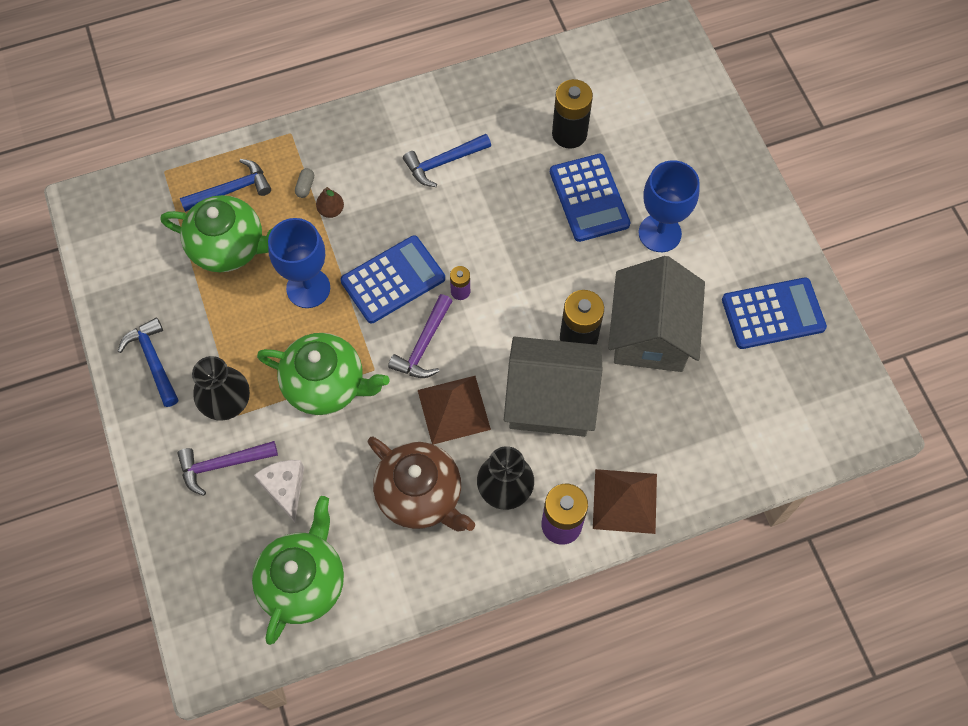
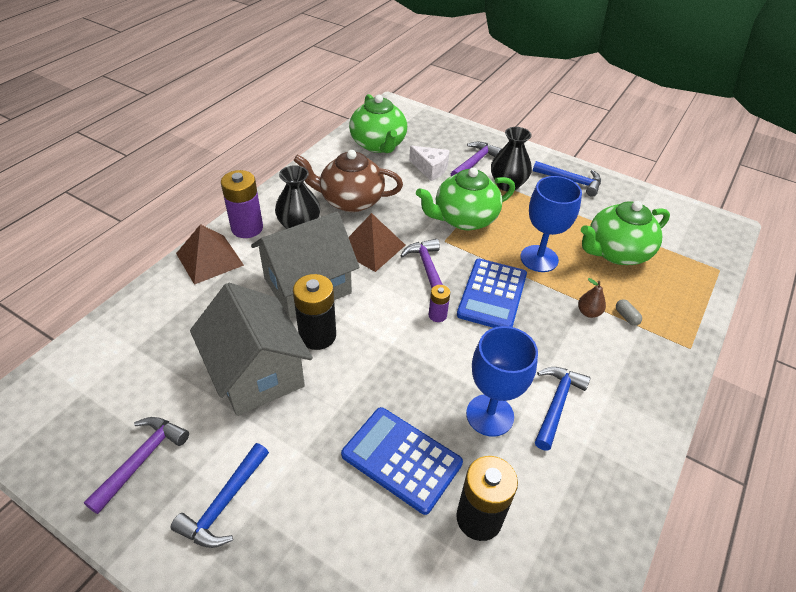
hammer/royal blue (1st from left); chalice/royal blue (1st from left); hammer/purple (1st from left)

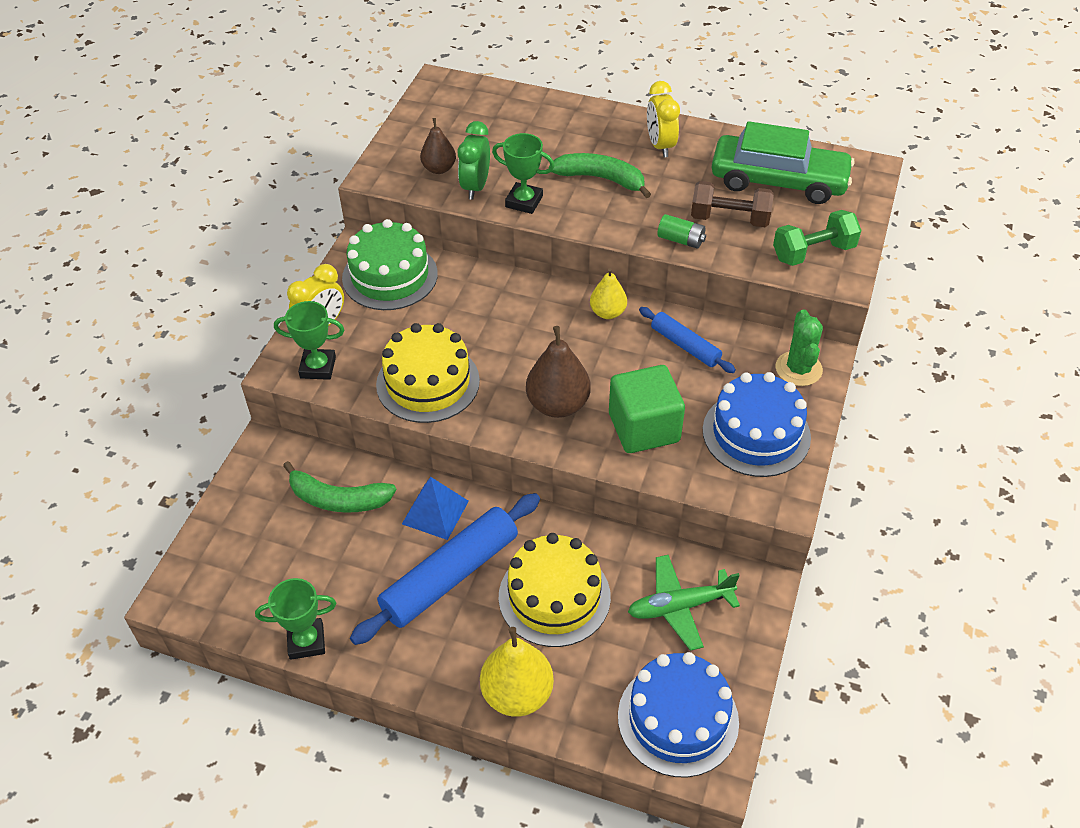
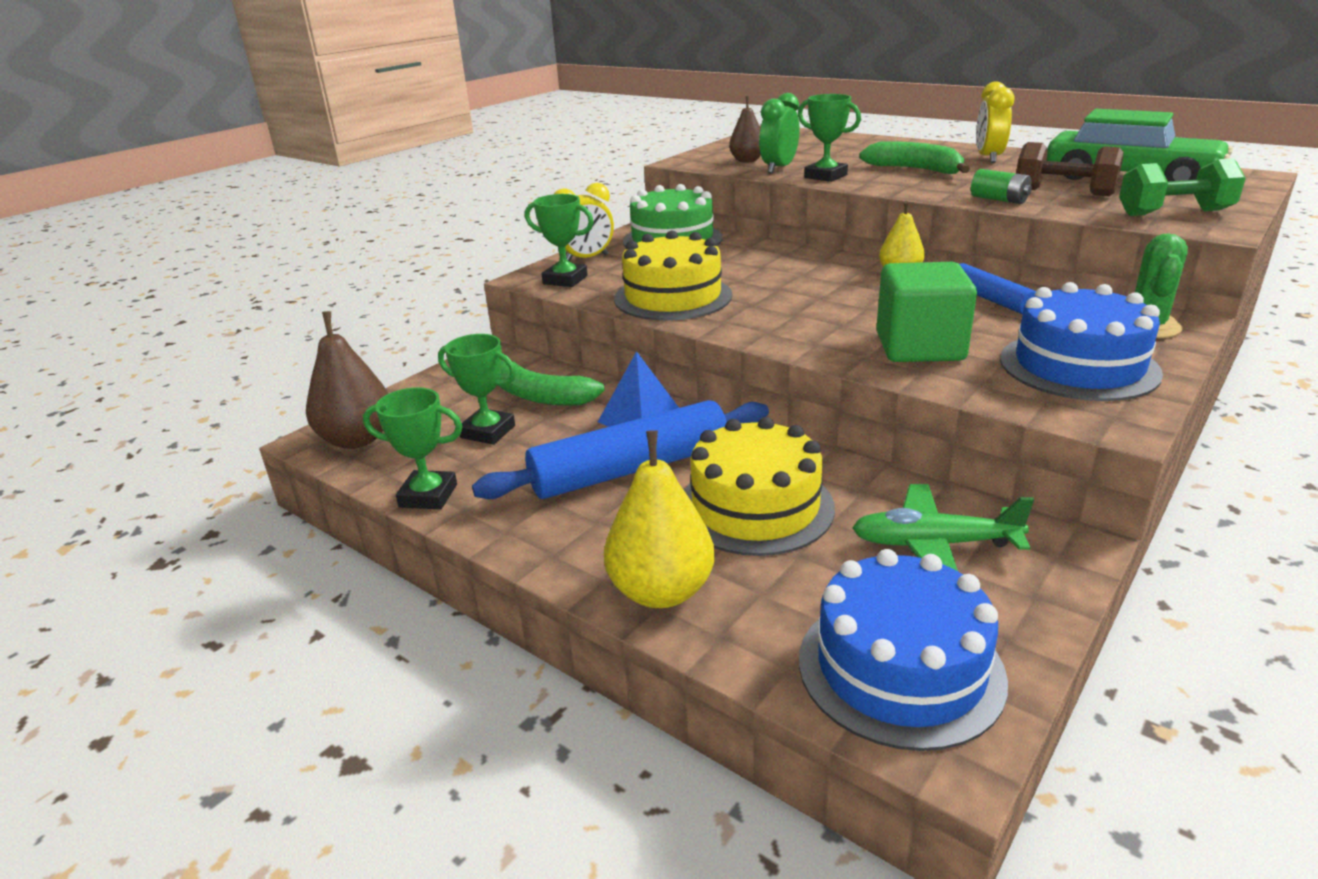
pear fruit/dark brown (1st from left); award cup/green (2nd from left)

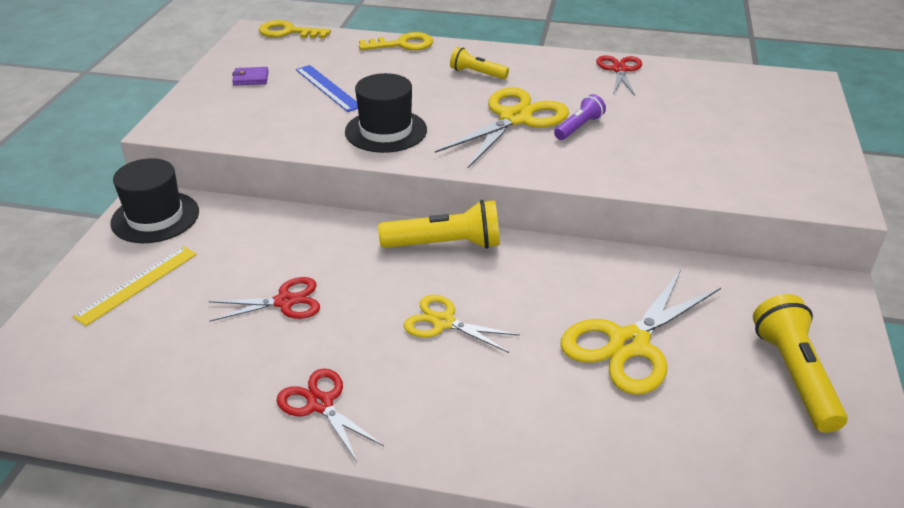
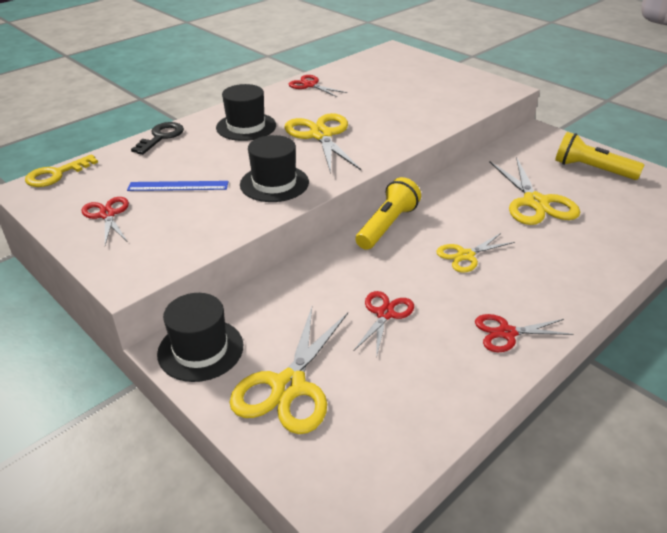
shears/golden (1st from left); shears/red (1st from left); door key/black; hat/black (2nd from left); flashlight/purple

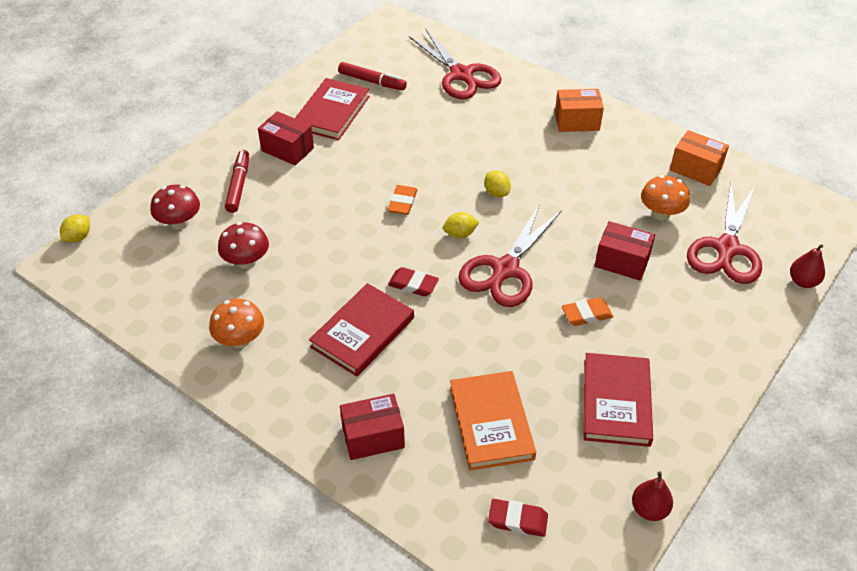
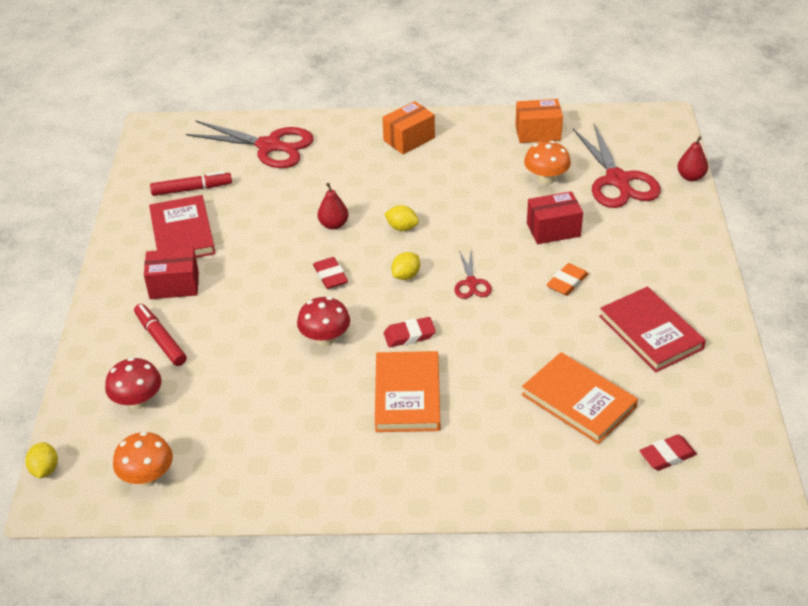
mushroom/orange (1st from left); mushroom/red (2nd from left); book/orange (1st from left); box/red (2nd from left in the first image); gum eraser/red (1st from left); shears/red (2nd from left); pear fruit/red (1st from left)

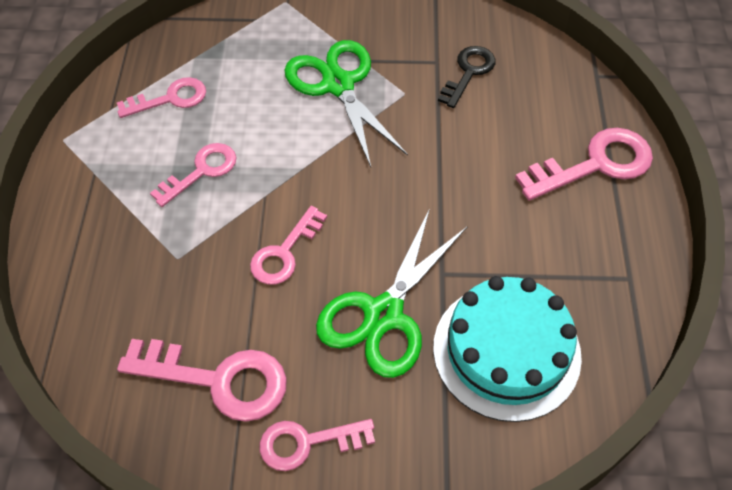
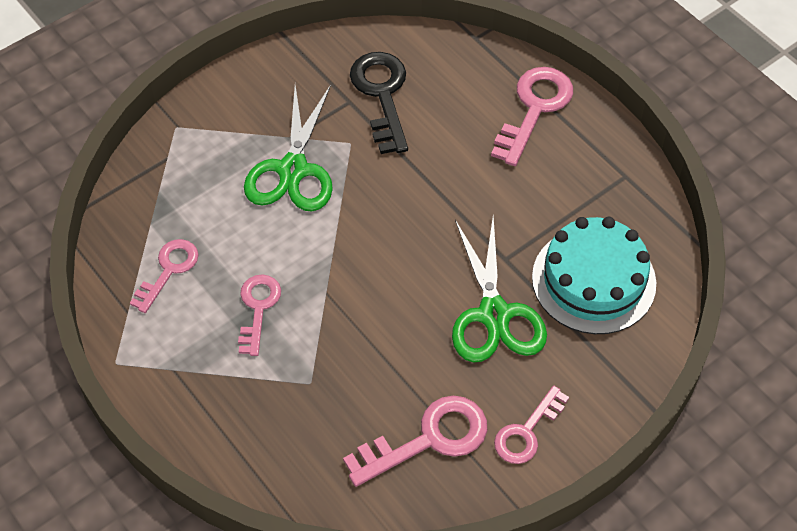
door key/rose-pink (4th from left in the first image); shears/green (1st from left); door key/black

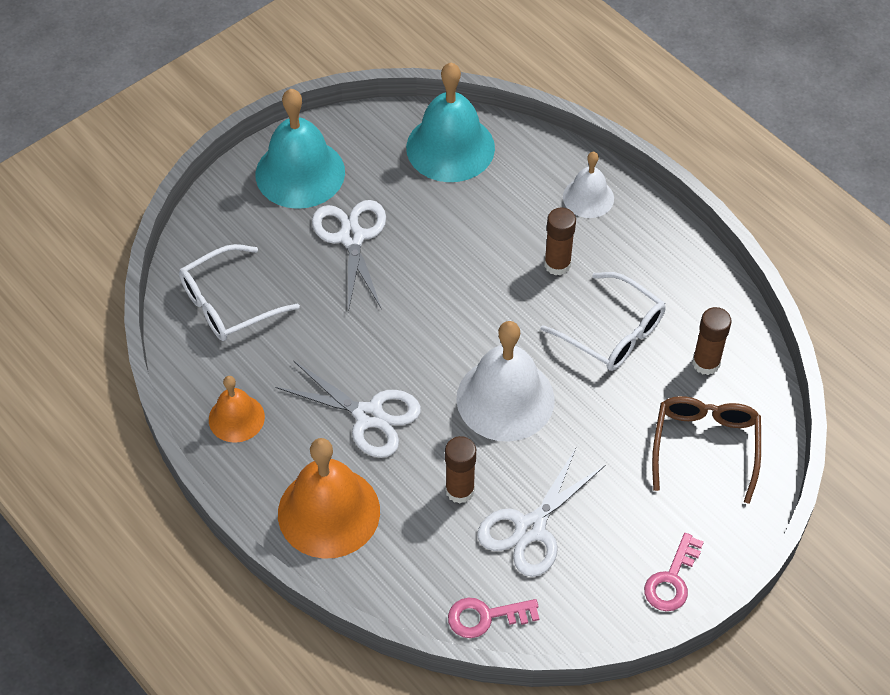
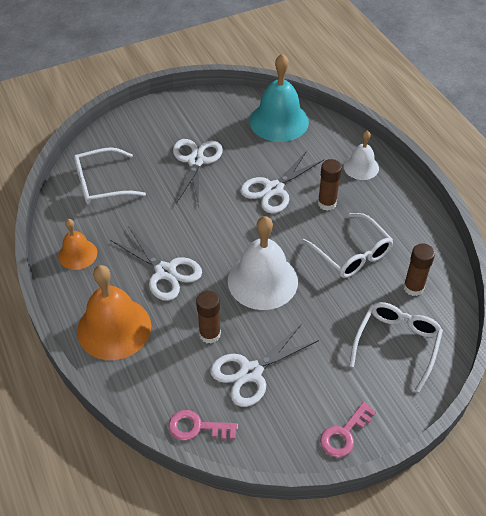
hand bell/aqua (1st from left in the first image); eyeglasses/white (3rd from left); shears/white (4th from left)

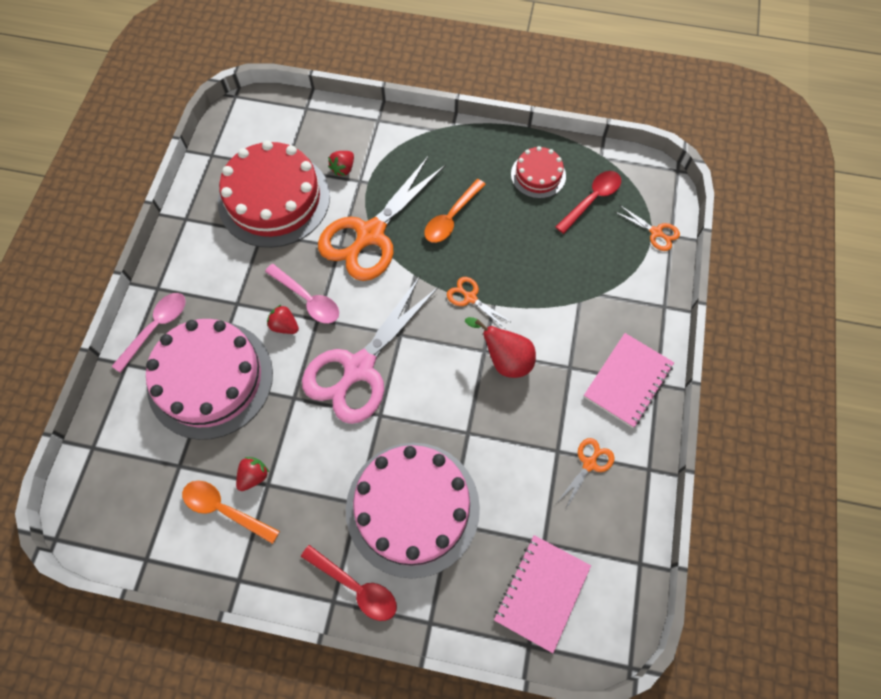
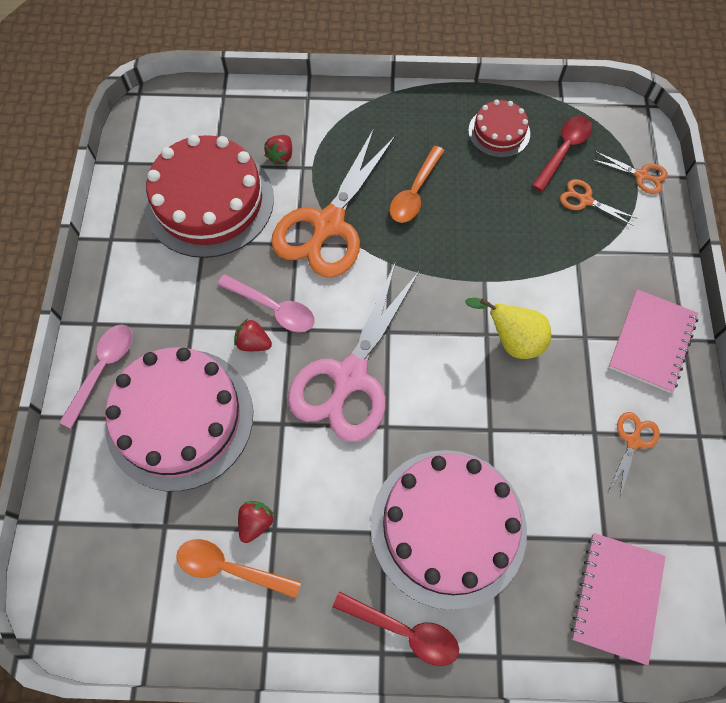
shears/orange (2nd from left); pear fruit/golden

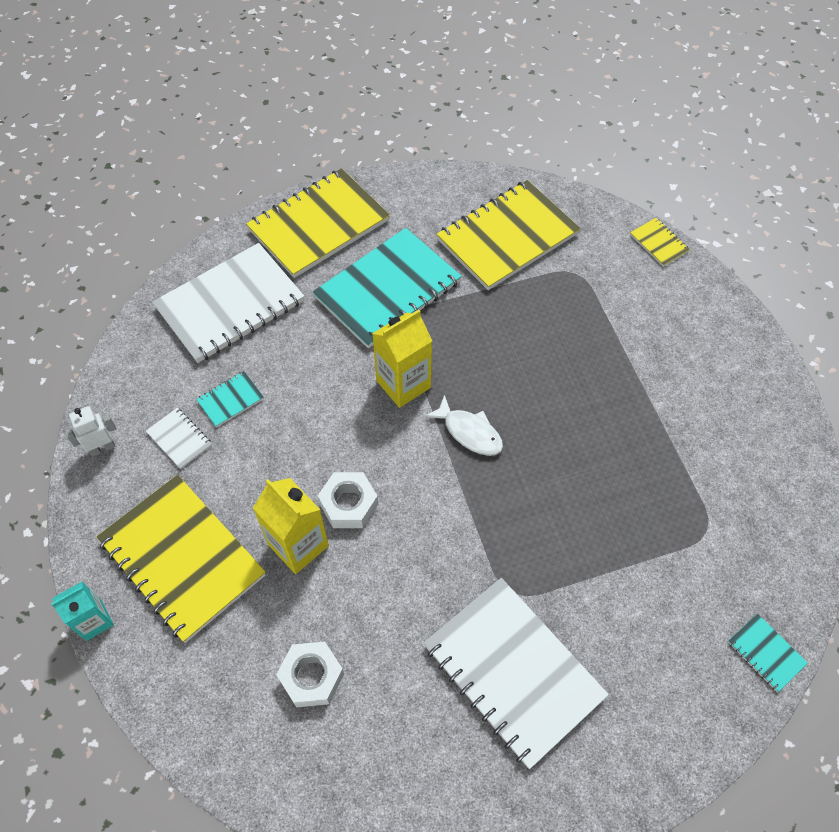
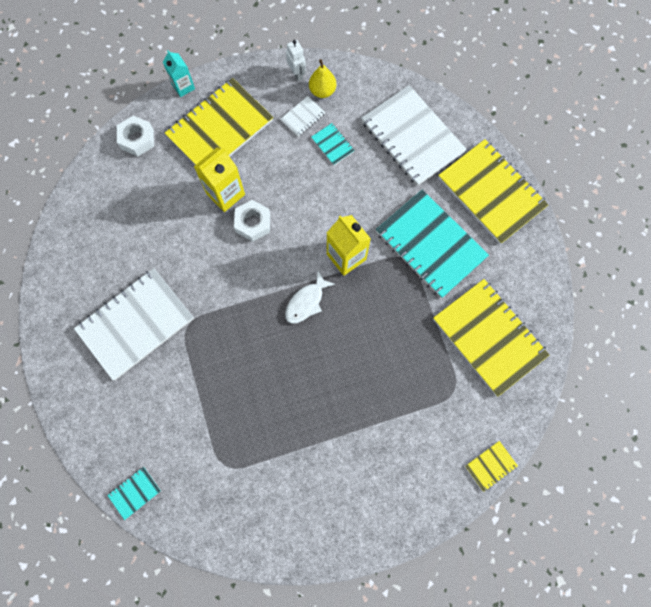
hexagon nut/white (1st from left); pear fruit/golden

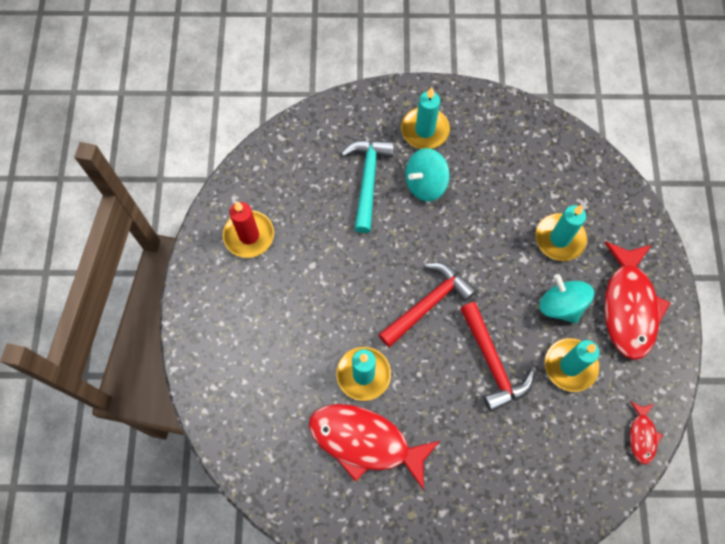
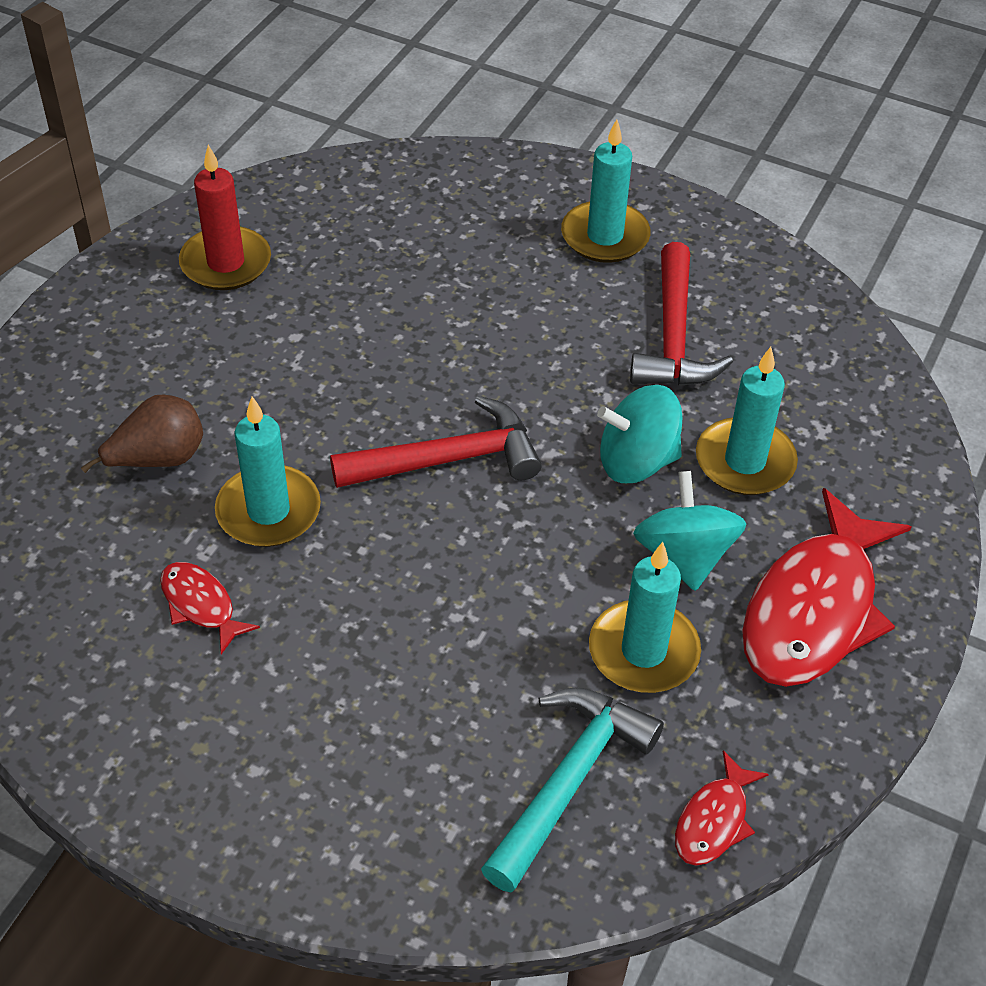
toy fish/red (1st from left); hammer/aqua; whirligig/aqua (1st from left); hammer/red (2nd from left); pear fruit/dark brown

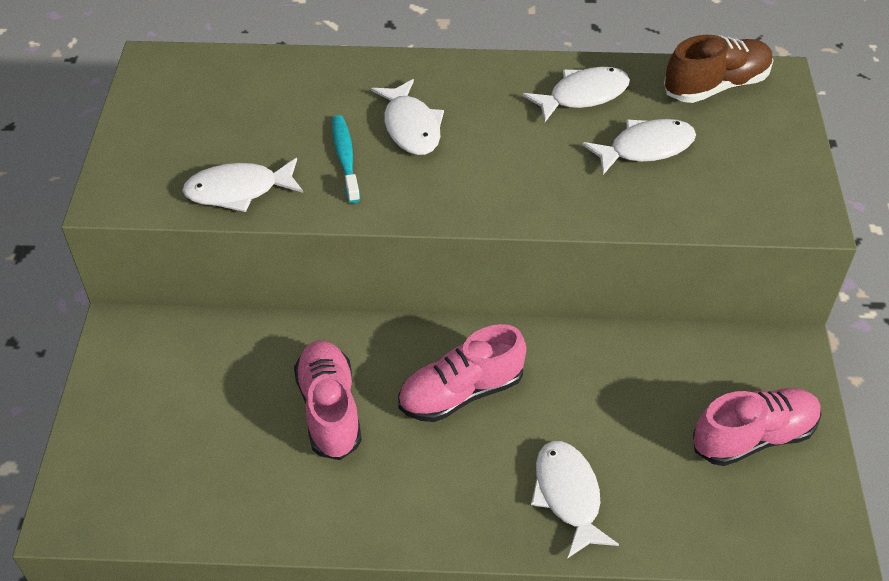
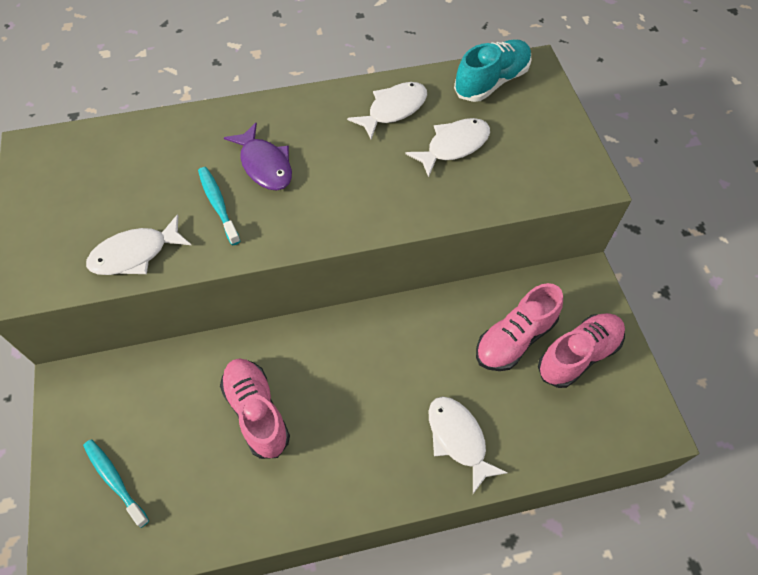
toy fish/purple; shoe/rose-pink (2nd from left); shoe/aqua; toothbrush/aqua (1st from left)

